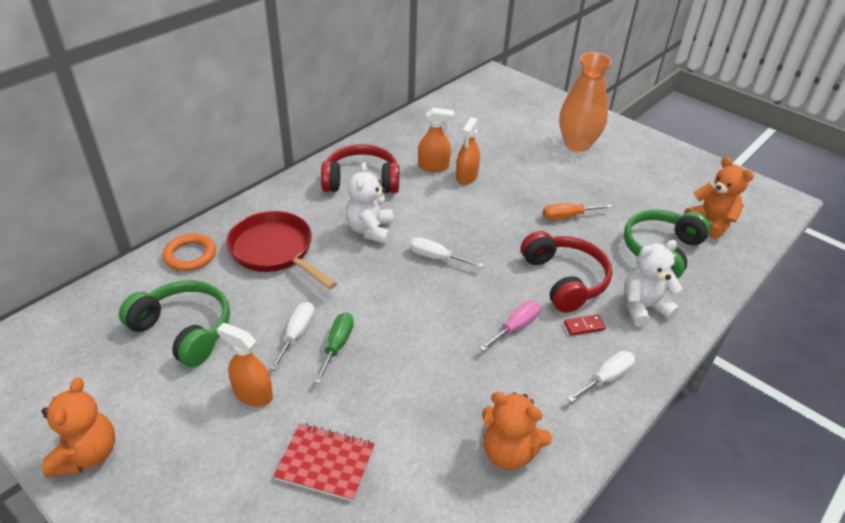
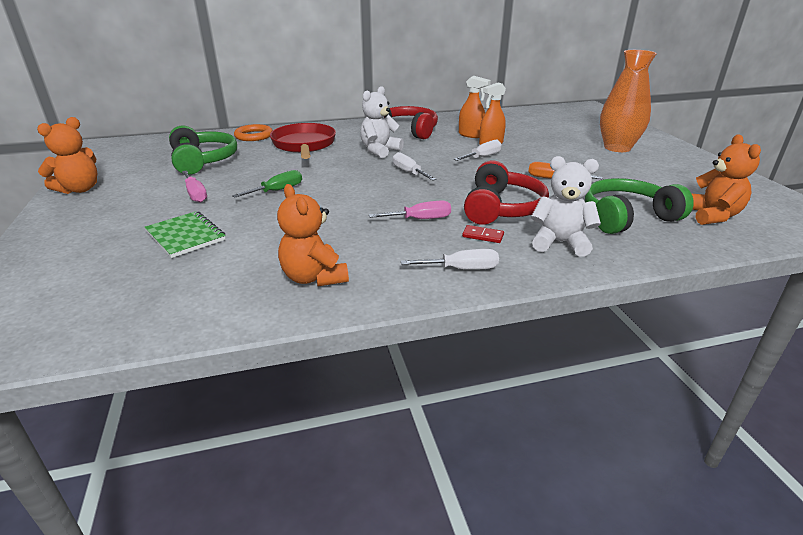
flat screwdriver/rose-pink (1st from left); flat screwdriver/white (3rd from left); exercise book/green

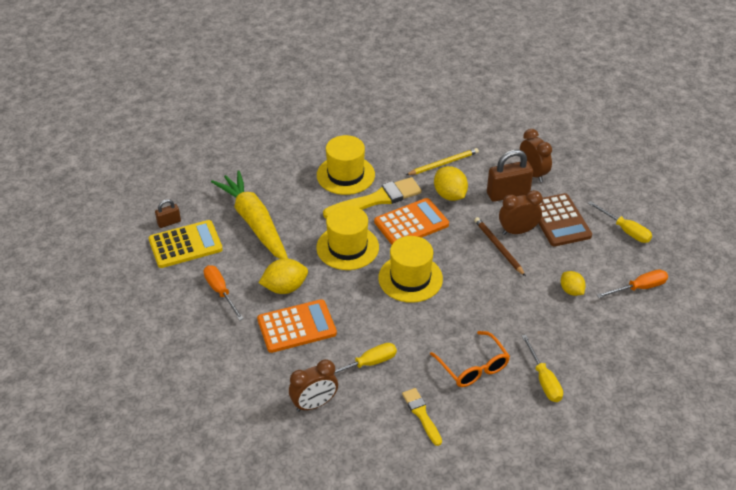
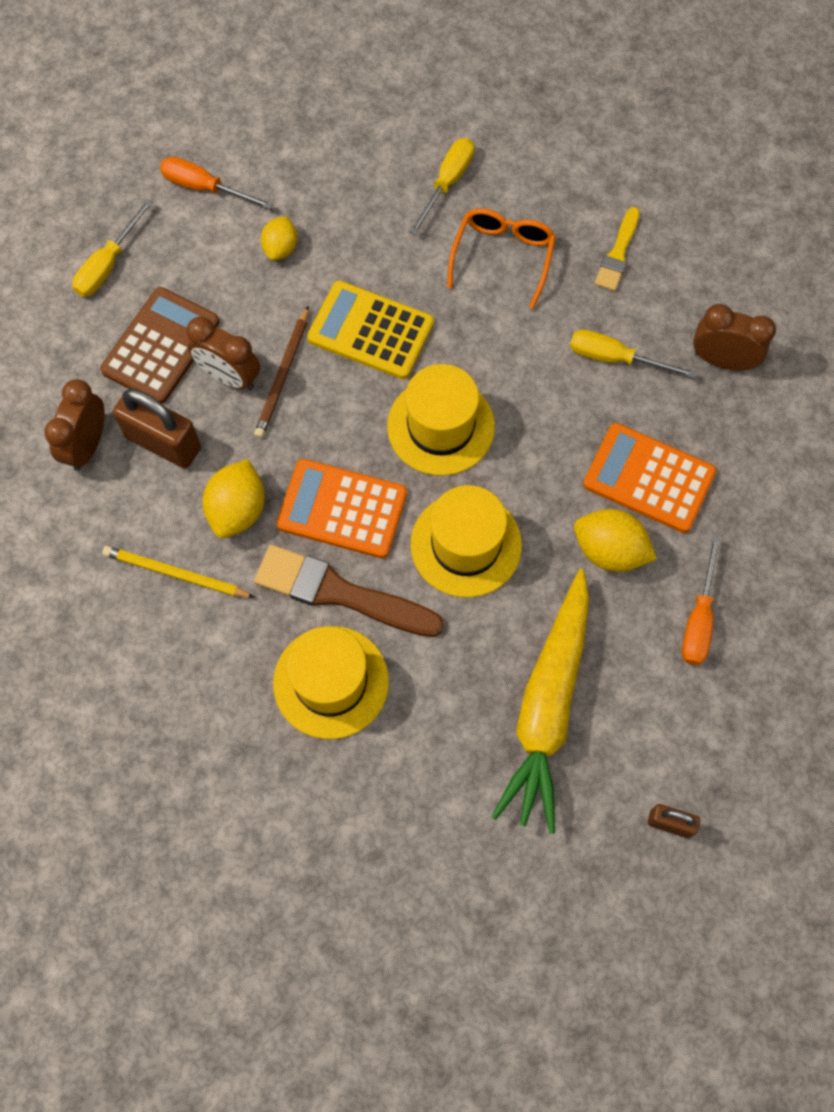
calculator/golden; brush/dark brown; flat screwdriver/golden (1st from left)

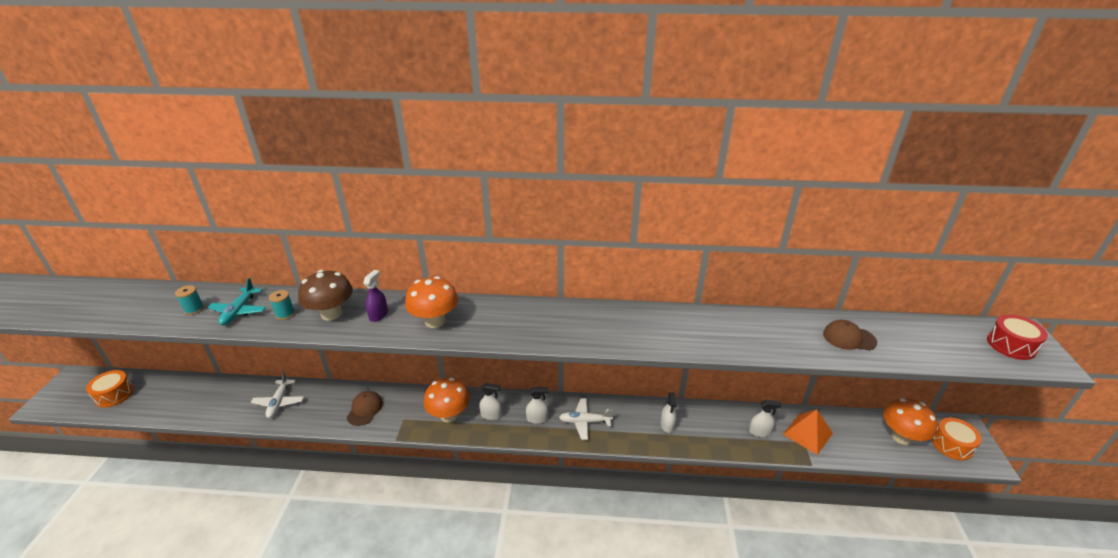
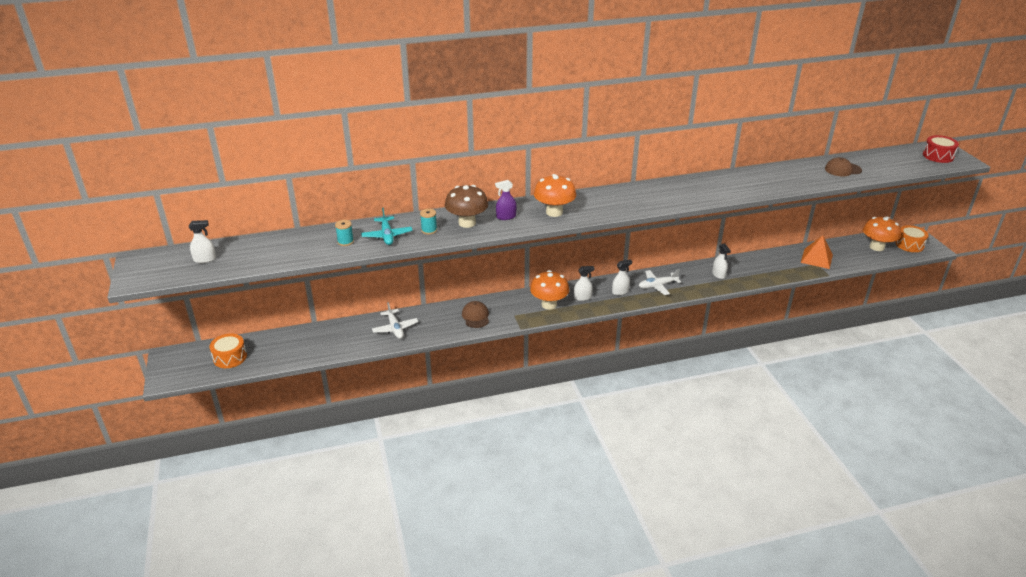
sprayer/purple; sprayer/white (1st from left)

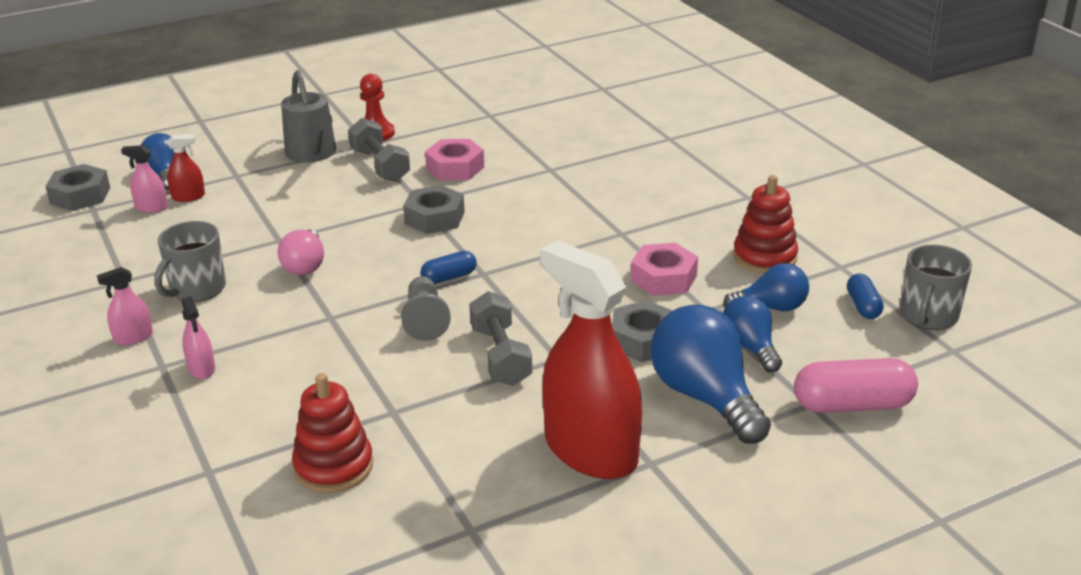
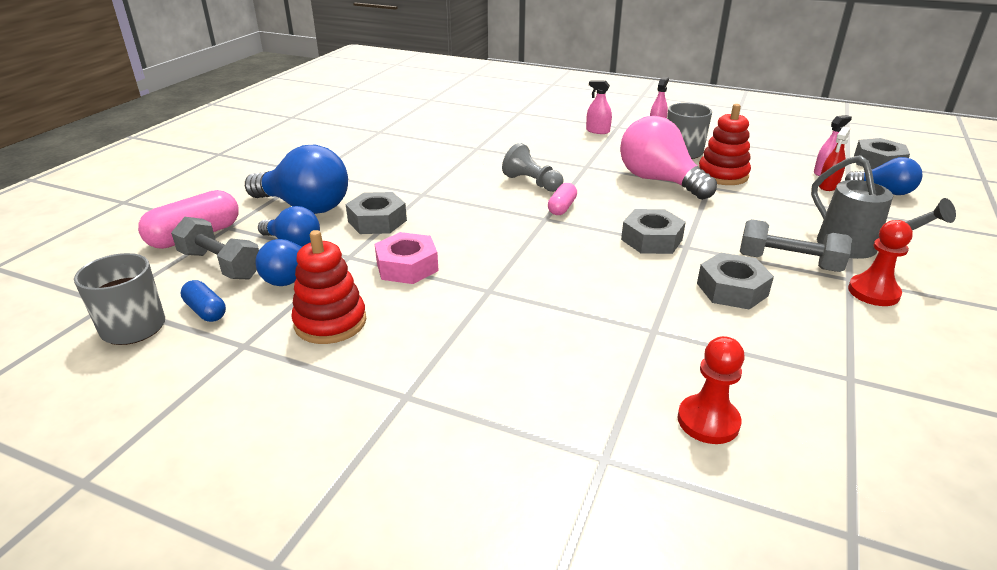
light bulb/rose-pink; sprinkling can/grey; stacking toy/red (2nd from left); pill/rose-pink (2nd from left); hexagon nut/grey (3rd from left); hand weight/grey (1st from left); sprayer/red (2nd from left in the first image); game pawn/red (1st from left)

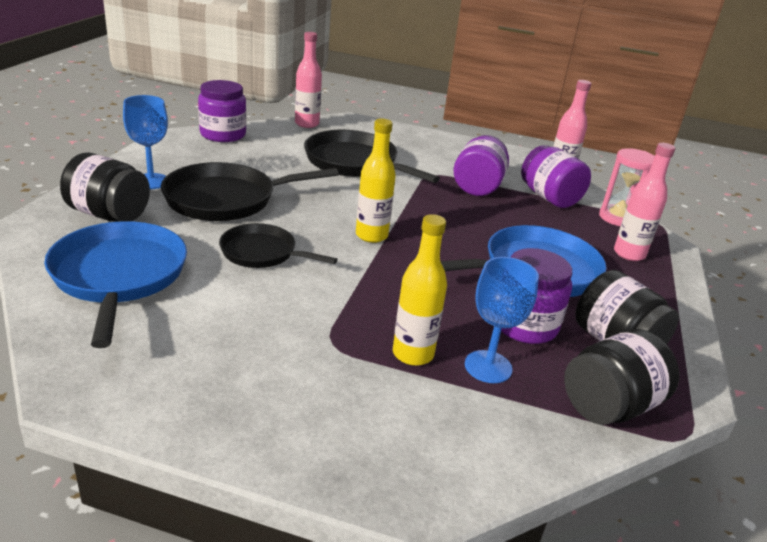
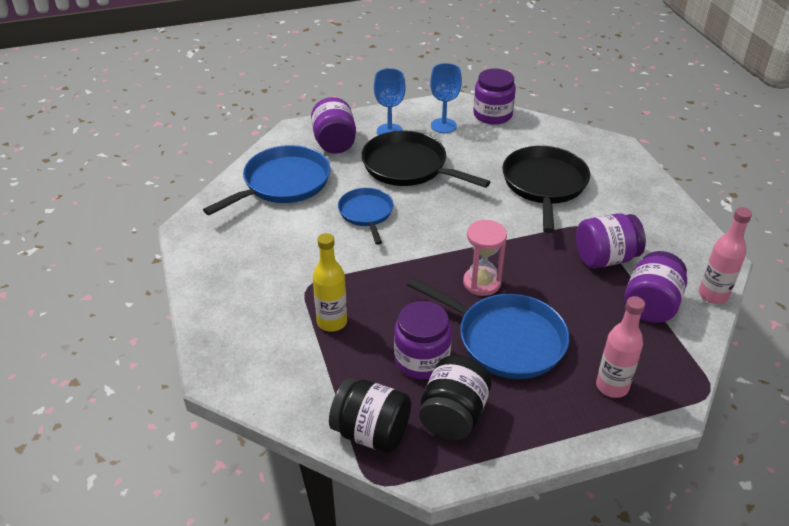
jar/purple (1st from left); skillet/royal blue (2nd from left); bottle/rose-pink (1st from left in the first image); bottle/golden (1st from left in the first image); chalice/royal blue (2nd from left); hourglass/rose-pink

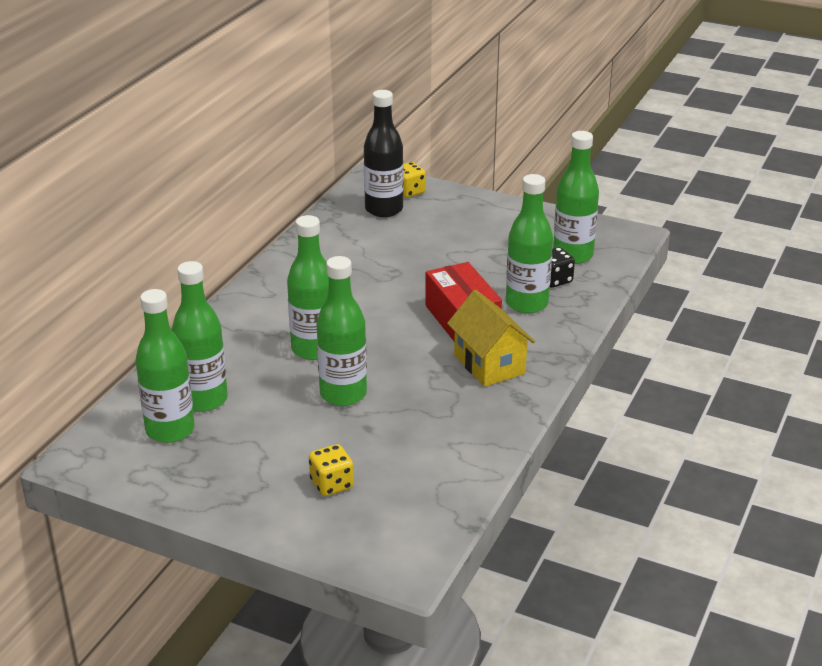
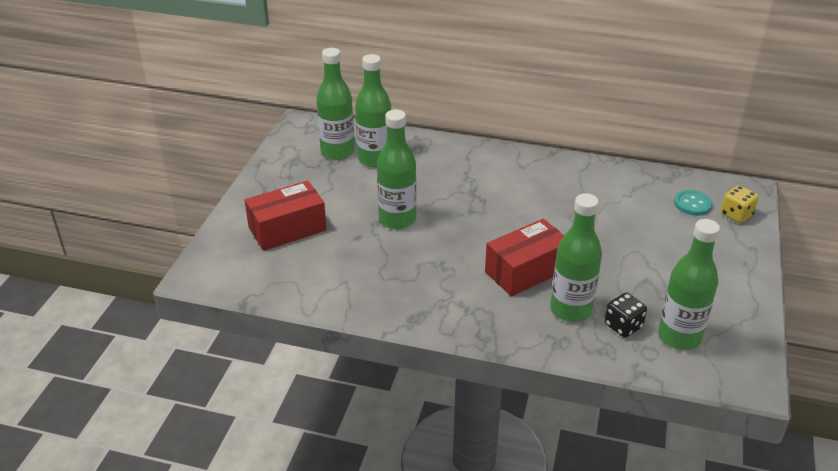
bottle/green (3rd from left in the first image); box/red (1st from left); shirt button/aqua; toy house/golden

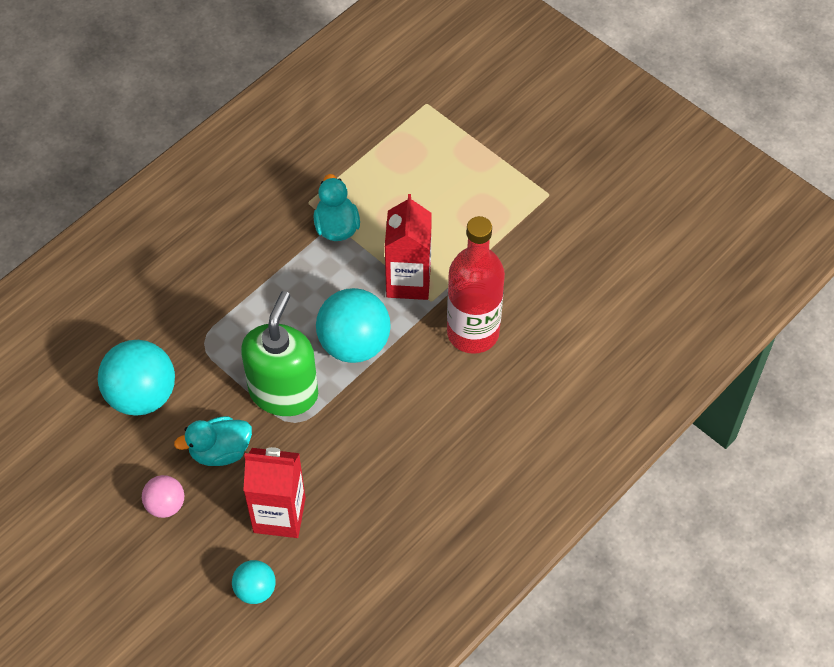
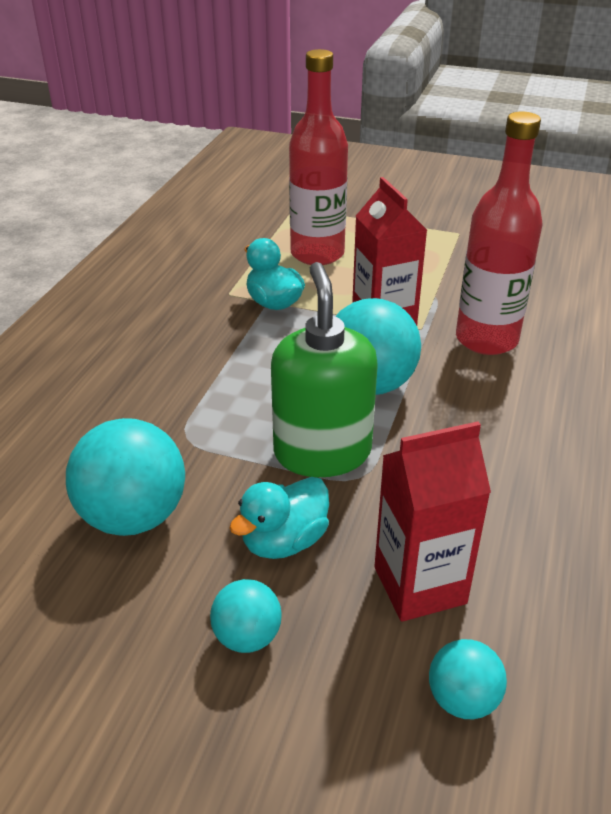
play ball/aqua (2nd from left); bottle/red (1st from left)

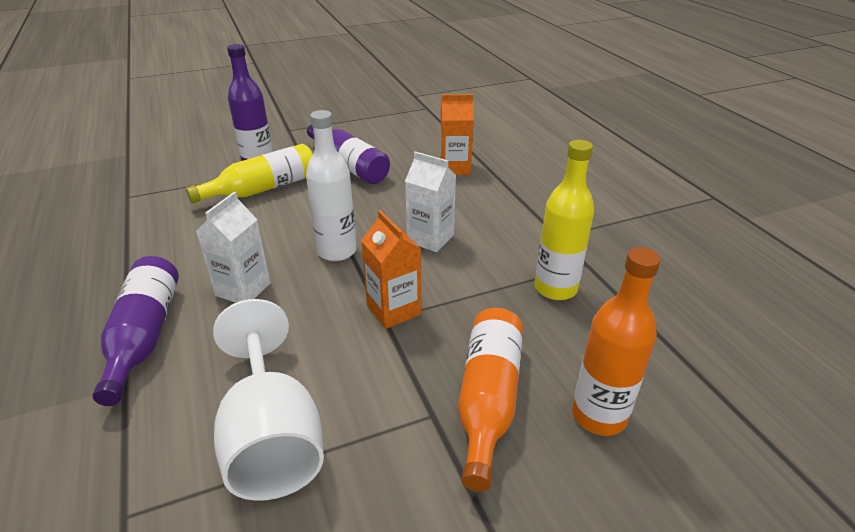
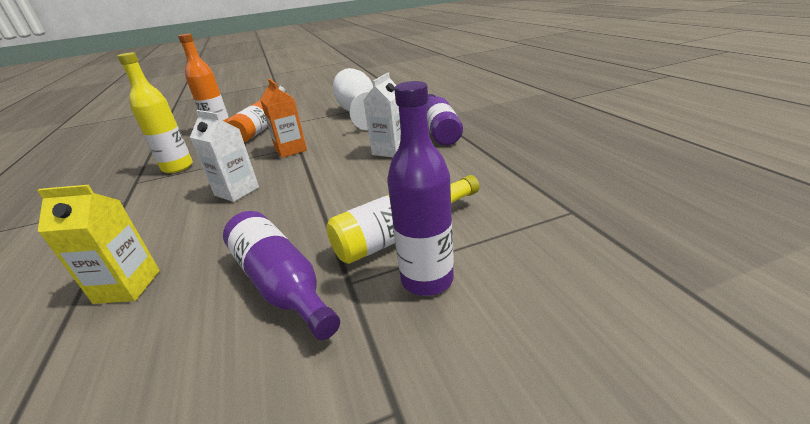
bottle/white; milk carton/golden

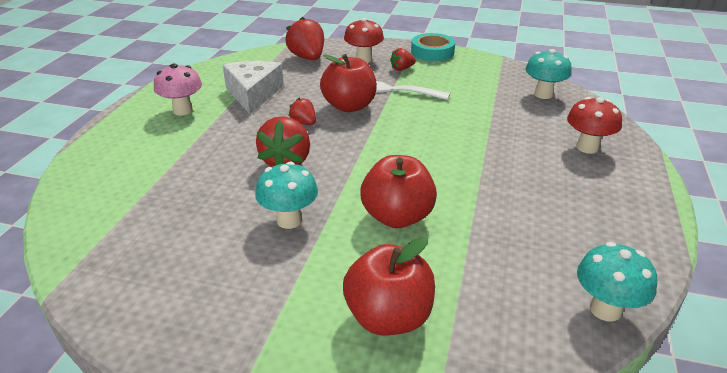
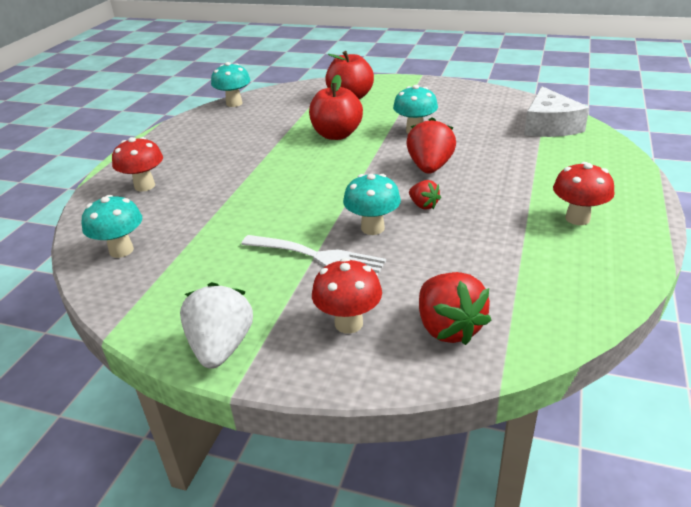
mushroom/red (3rd from left); cheese/white; mushroom/aqua (3rd from left); toy strawberry/red (4th from left in the first image); toy strawberry/white

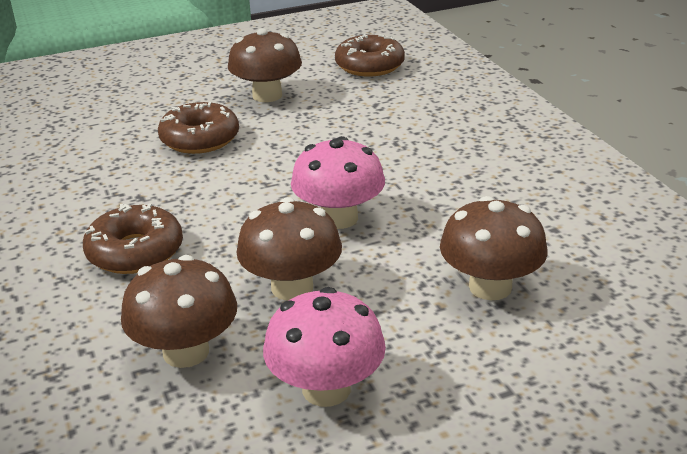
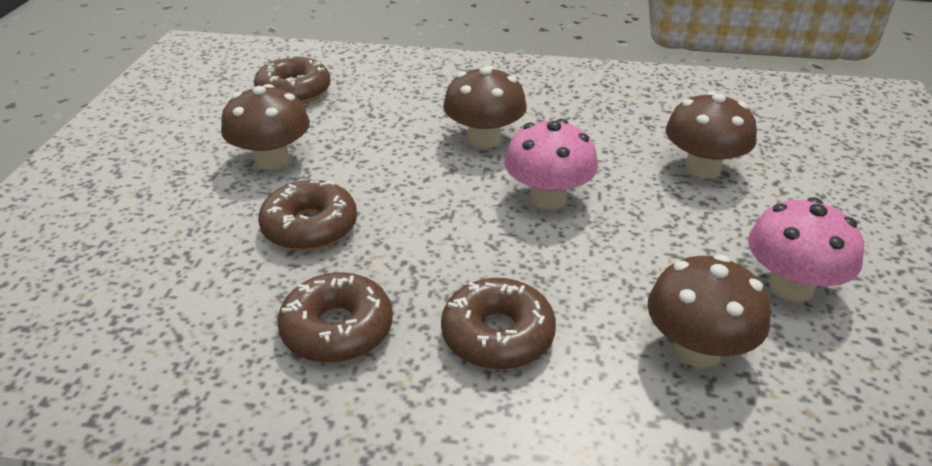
mushroom/dark brown (2nd from left); donut/dark brown (3rd from left)

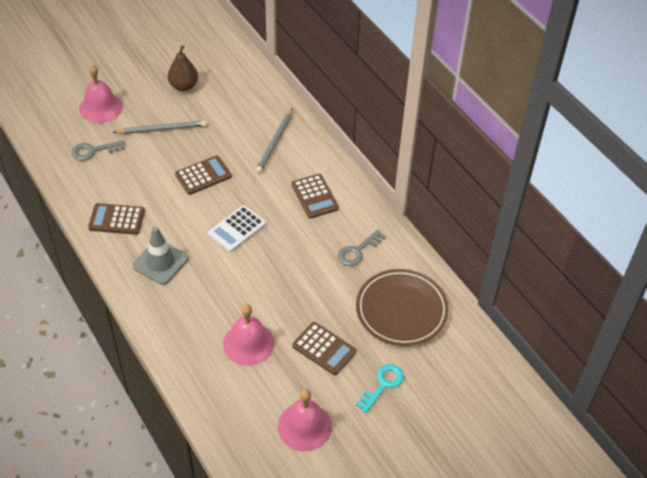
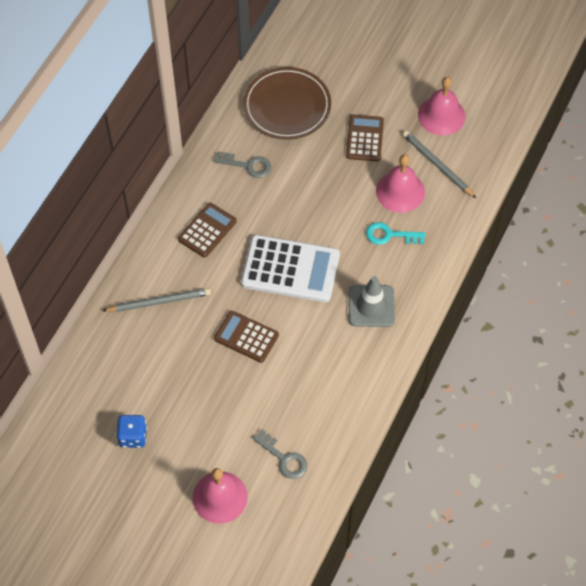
calculator/dark brown (1st from left in the first image); wooden pencil/grey (2nd from left); dice/royal blue; calculator/white; door key/aqua

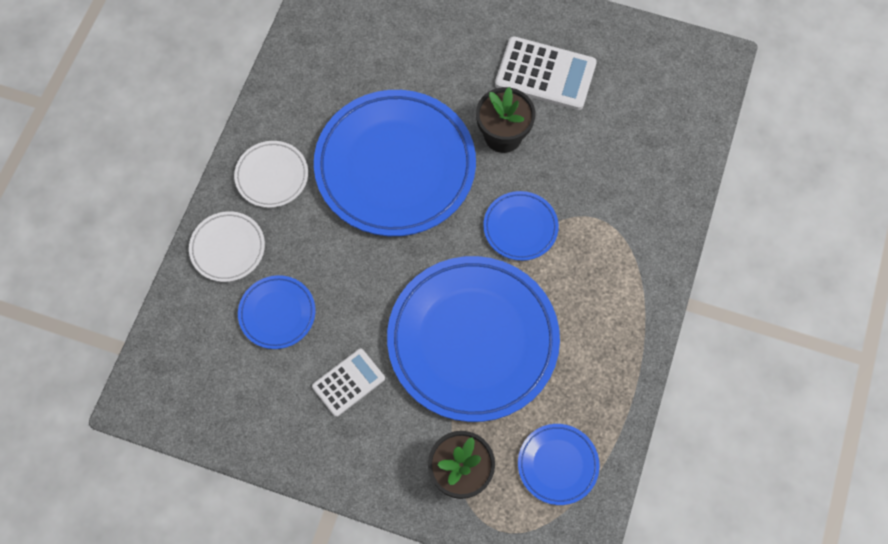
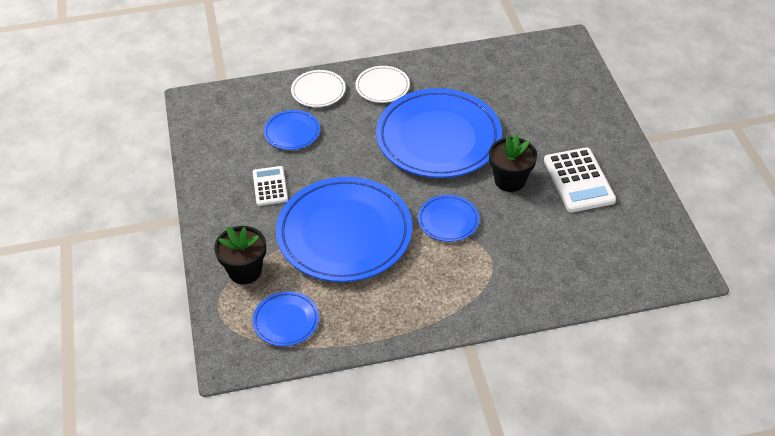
calculator/white (1st from left)

